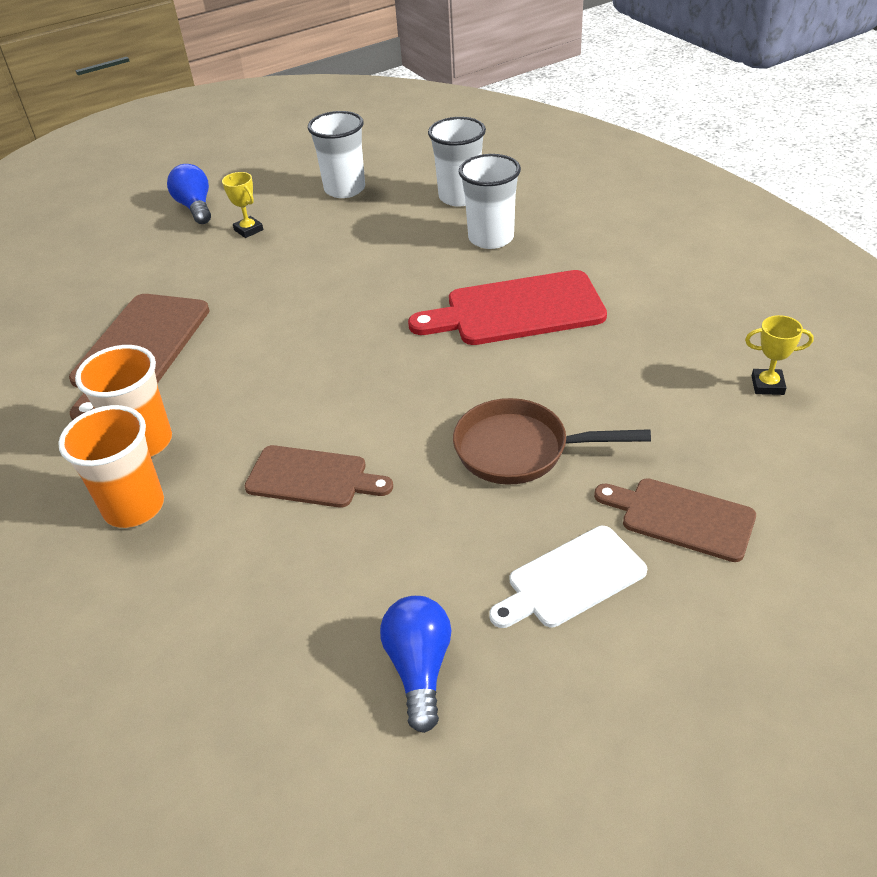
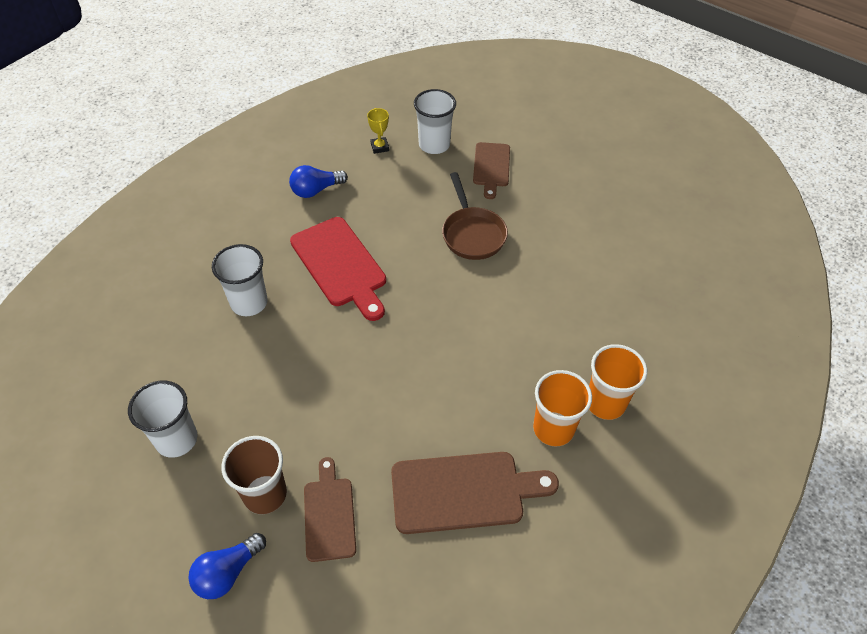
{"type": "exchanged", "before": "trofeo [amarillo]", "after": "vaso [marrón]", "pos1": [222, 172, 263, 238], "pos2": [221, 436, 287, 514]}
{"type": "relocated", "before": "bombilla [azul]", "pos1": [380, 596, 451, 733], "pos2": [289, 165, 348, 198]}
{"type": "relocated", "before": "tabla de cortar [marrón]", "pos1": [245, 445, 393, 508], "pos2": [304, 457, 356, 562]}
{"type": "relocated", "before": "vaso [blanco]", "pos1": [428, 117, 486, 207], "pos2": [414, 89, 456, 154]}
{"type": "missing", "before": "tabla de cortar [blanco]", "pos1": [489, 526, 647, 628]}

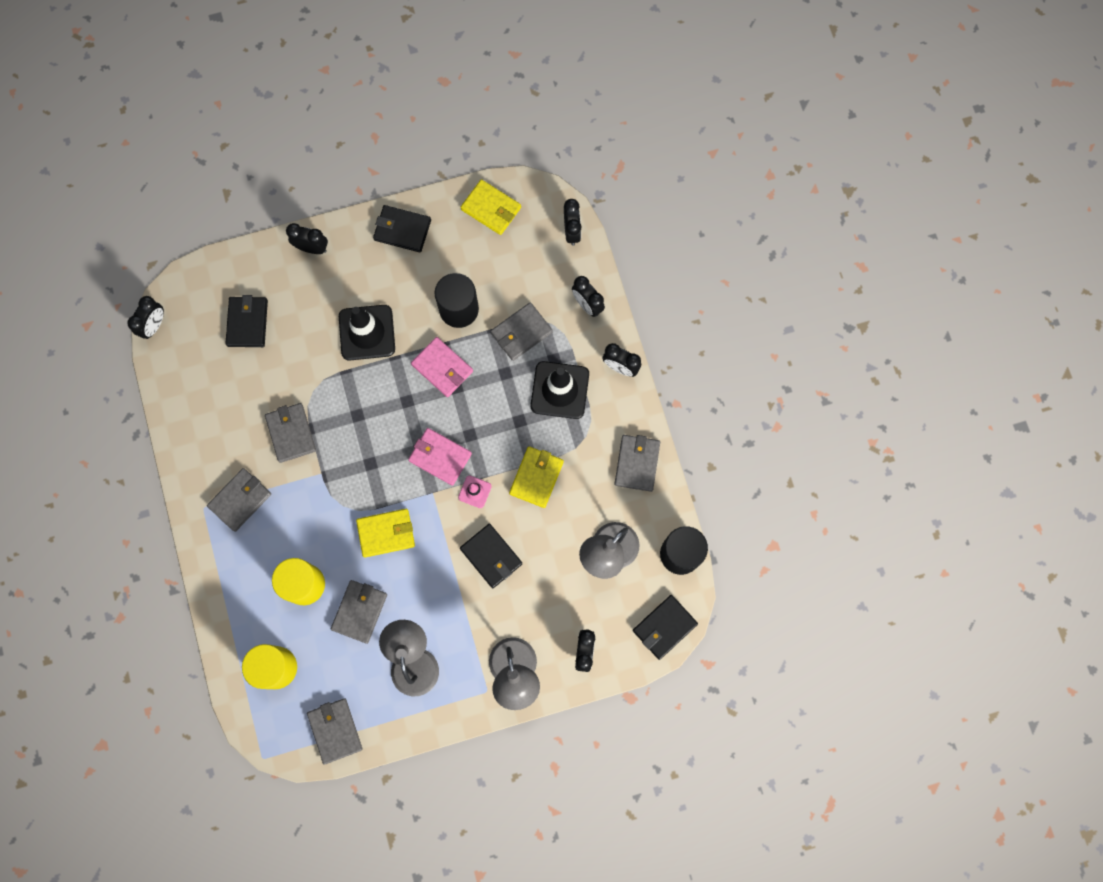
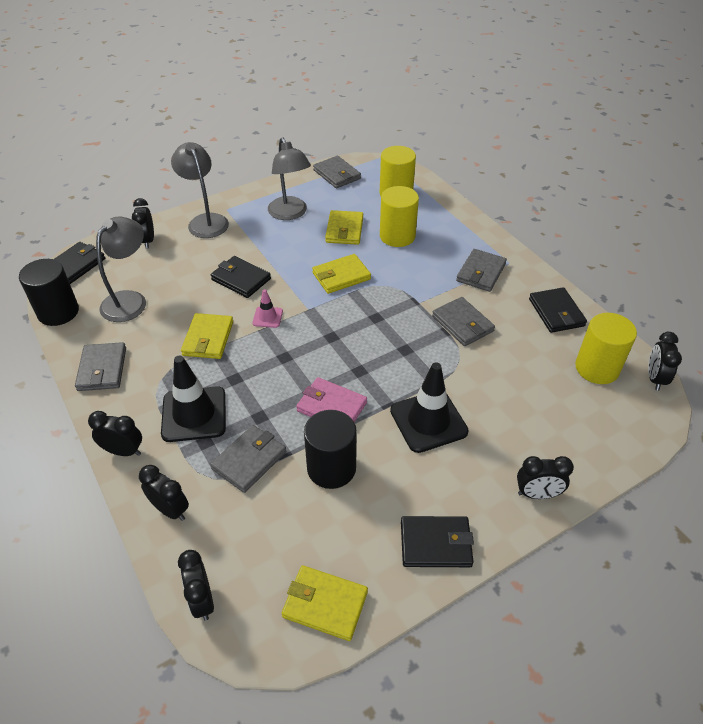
{"type": "colour", "before": "cartera [gris]", "after": "cartera [amarillo]", "pos1": [331, 580, 387, 644], "pos2": [325, 210, 363, 245]}
{"type": "relocated", "before": "cartera [negro]", "pos1": [225, 295, 268, 347], "pos2": [529, 287, 587, 333]}
{"type": "appeared", "after": "cilindro [amarillo]", "pos2": [575, 313, 637, 384]}
{"type": "missing", "before": "cartera [rosa]", "pos1": [408, 428, 472, 486]}

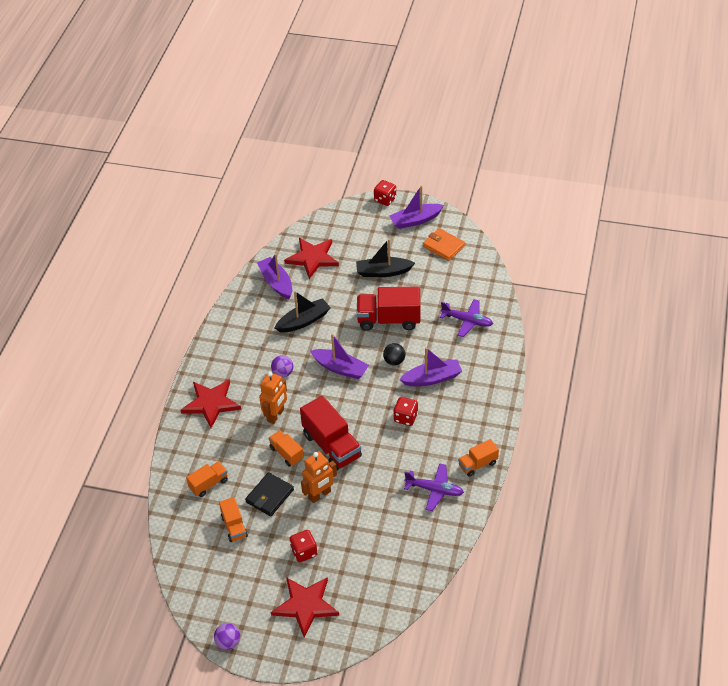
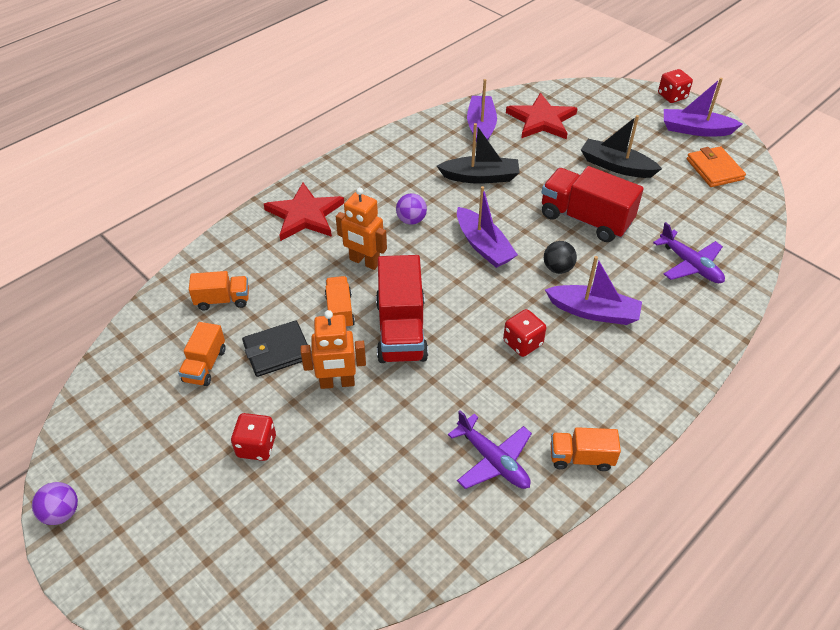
{"type": "spun", "before": "robot [naranja]", "pos1": [259, 372, 287, 424], "pos2": [336, 187, 387, 270], "turn": 60}
{"type": "missing", "before": "estrella [rojo]", "pos1": [271, 577, 339, 637]}

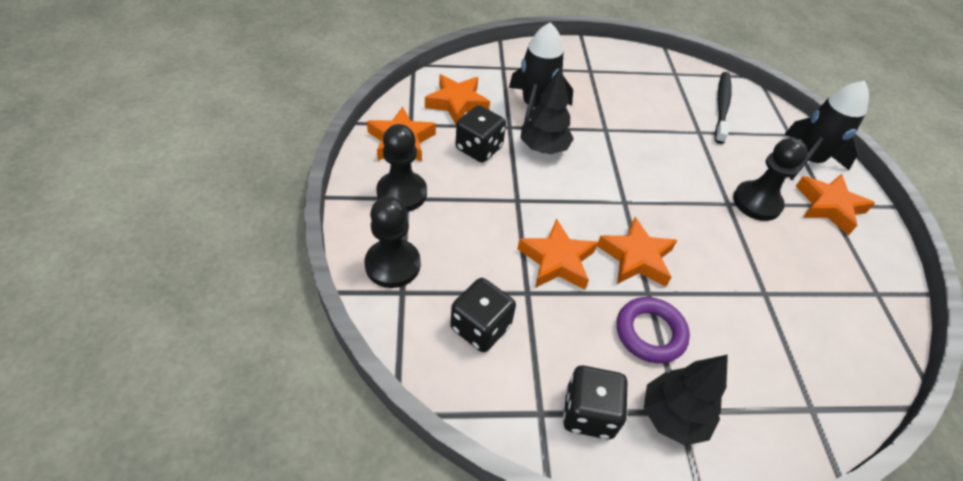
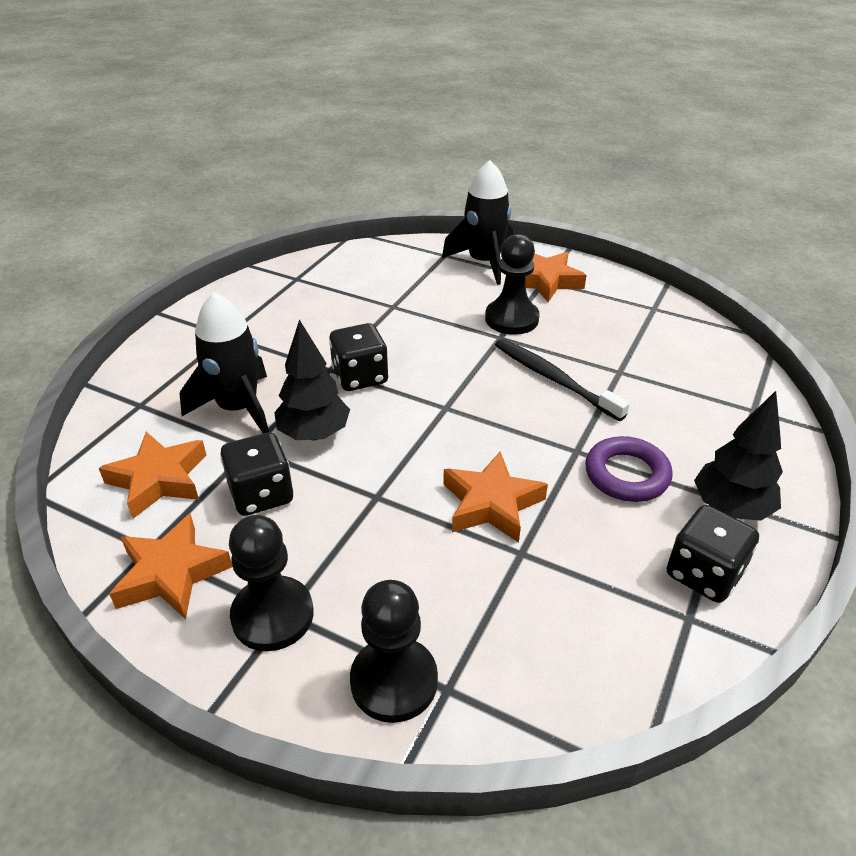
{"type": "relocated", "before": "dado [negro]", "pos1": [450, 278, 516, 352], "pos2": [329, 323, 388, 391]}
{"type": "relocated", "before": "cepillo de dientes [negro]", "pos1": [715, 72, 732, 144], "pos2": [495, 339, 630, 421]}
{"type": "missing", "before": "estrella [naranja]", "pos1": [597, 217, 677, 287]}

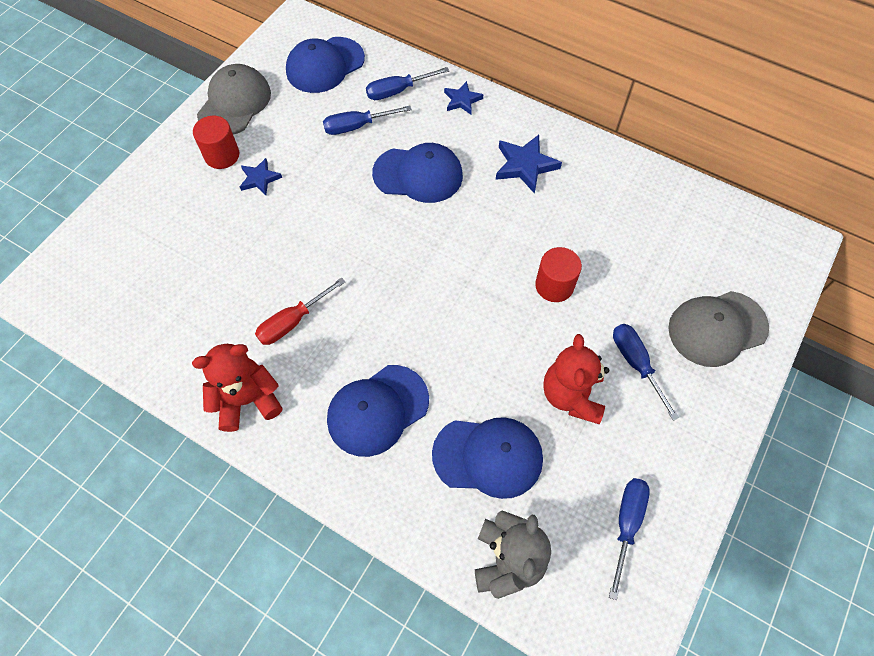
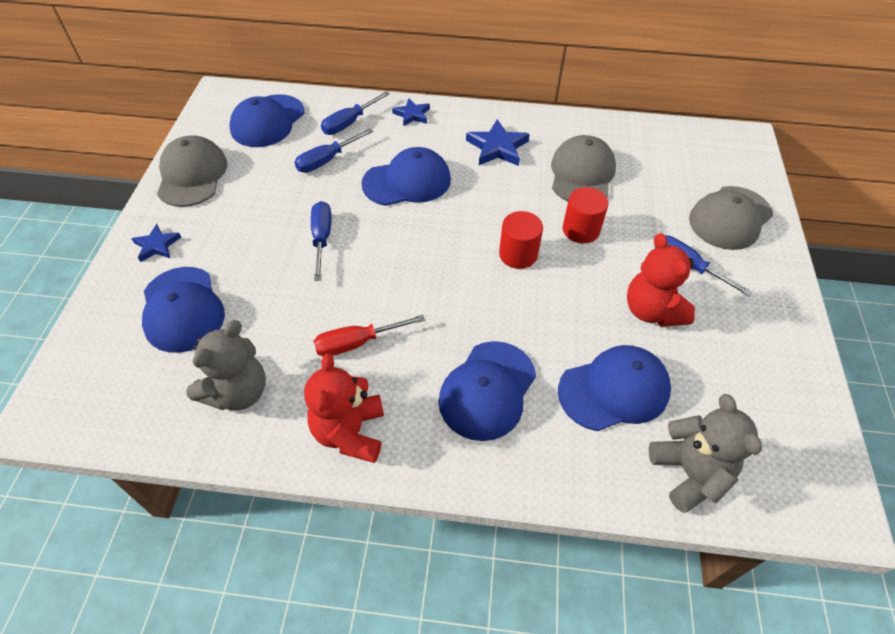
{"type": "relocated", "before": "estrella [azul]", "pos1": [240, 158, 282, 195], "pos2": [131, 224, 181, 262]}
{"type": "appeared", "after": "gorra [azul]", "pos2": [142, 267, 225, 353]}
{"type": "appeared", "after": "osito [gris]", "pos2": [186, 320, 266, 411]}
{"type": "spun", "before": "osito [rojo]", "pos1": [192, 344, 283, 432], "pos2": [304, 353, 384, 463], "turn": -45}
{"type": "relocated", "before": "destornillador [azul]", "pos1": [609, 478, 650, 600], "pos2": [311, 201, 331, 281]}
{"type": "spun", "before": "destornillador [rojo]", "pos1": [255, 277, 345, 345], "pos2": [314, 315, 425, 357], "turn": 45}
{"type": "relocated", "before": "cilindro [rojo]", "pos1": [193, 116, 239, 169], "pos2": [499, 211, 543, 269]}
{"type": "appeared", "after": "gorra [gris]", "pos2": [551, 135, 616, 201]}

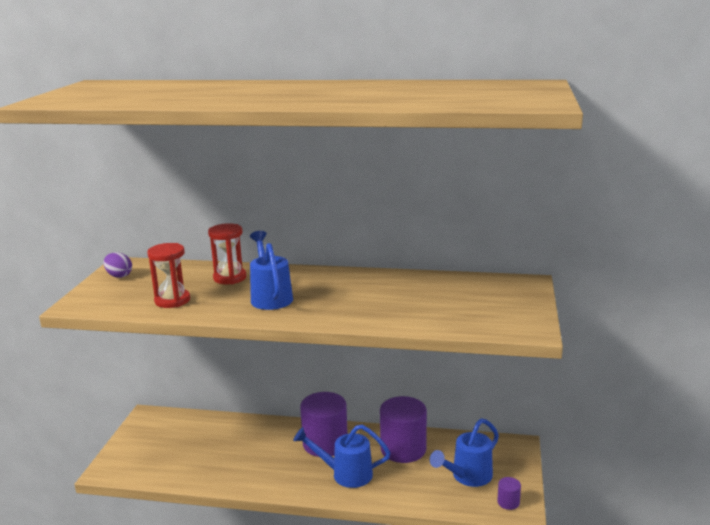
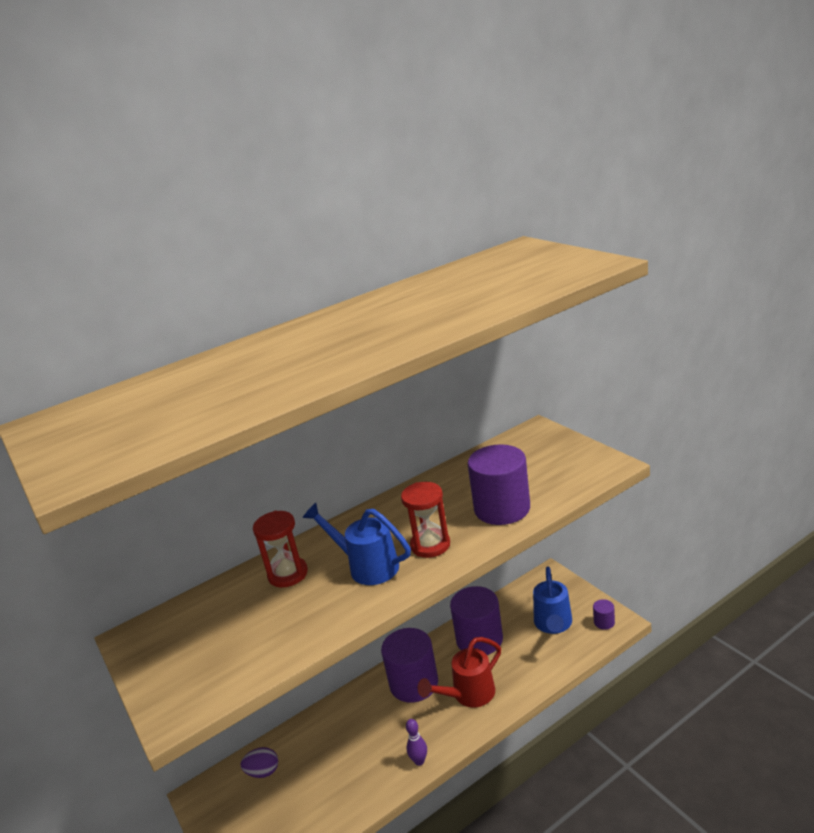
{"type": "relocated", "before": "huevo [morado]", "pos1": [103, 252, 132, 278], "pos2": [241, 747, 278, 778]}
{"type": "relocated", "before": "reloj de arena [rojo]", "pos1": [147, 243, 190, 308], "pos2": [401, 482, 450, 558]}
{"type": "appeared", "after": "bolo [morado]", "pos2": [406, 719, 427, 766]}
{"type": "colour", "before": "regadera [azul]", "after": "regadera [rojo]", "pos1": [293, 425, 391, 488], "pos2": [418, 637, 501, 707]}
{"type": "appeared", "after": "cilindro [morado]", "pos2": [468, 444, 530, 525]}

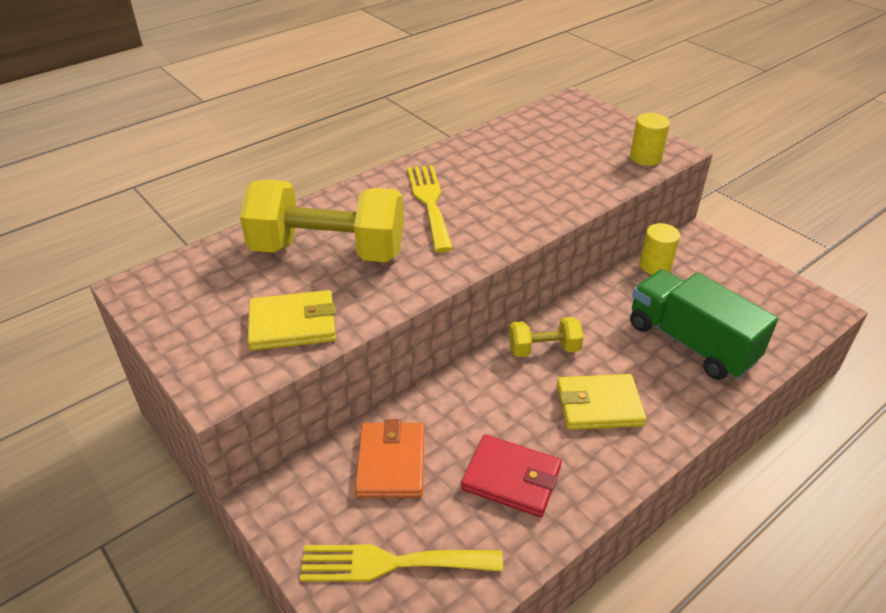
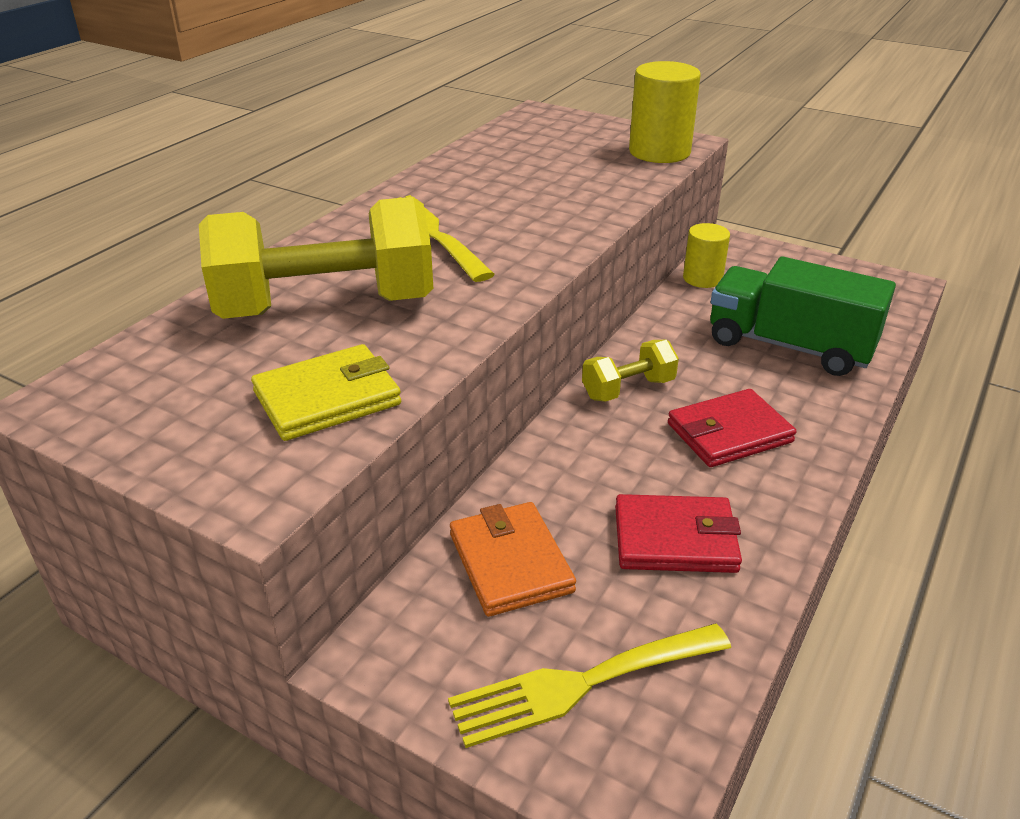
{"type": "size", "before": "cilindro [amarillo]", "pos1": [630, 113, 670, 166], "pos2": [629, 61, 701, 163], "scale": 1.57}
{"type": "colour", "before": "cartera [amarillo]", "after": "cartera [rojo]", "pos1": [557, 374, 646, 430], "pos2": [668, 389, 796, 467]}

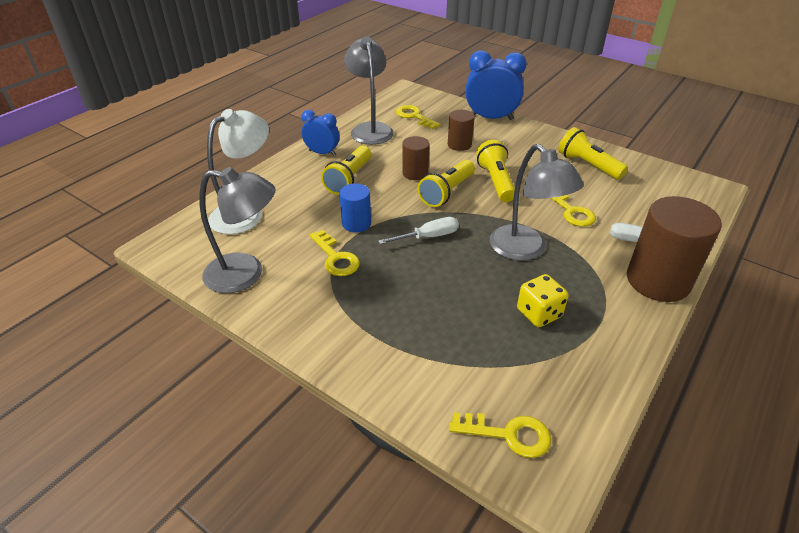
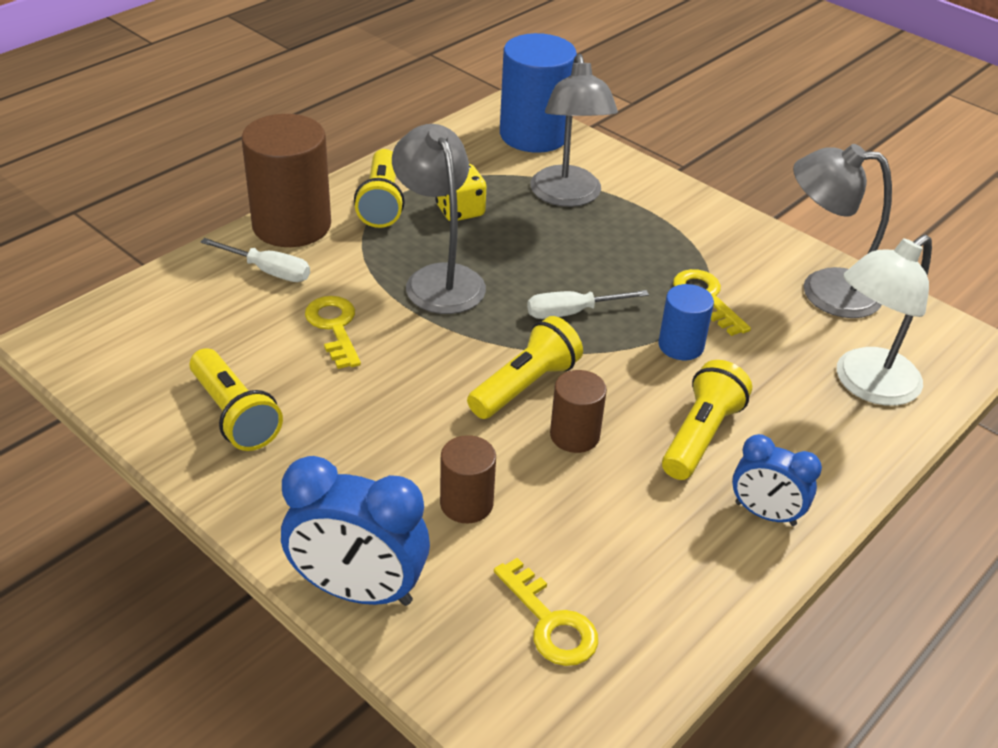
{"type": "relocated", "before": "lámpara de mano [amarillo]", "pos1": [476, 140, 515, 202], "pos2": [354, 149, 405, 228]}
{"type": "exchanged", "before": "llave [amarillo]", "after": "cilindro [azul]", "pos1": [449, 412, 551, 458], "pos2": [500, 33, 577, 153]}
{"type": "relocated", "before": "lámpara [gris]", "pos1": [344, 36, 394, 145], "pos2": [530, 54, 618, 207]}

